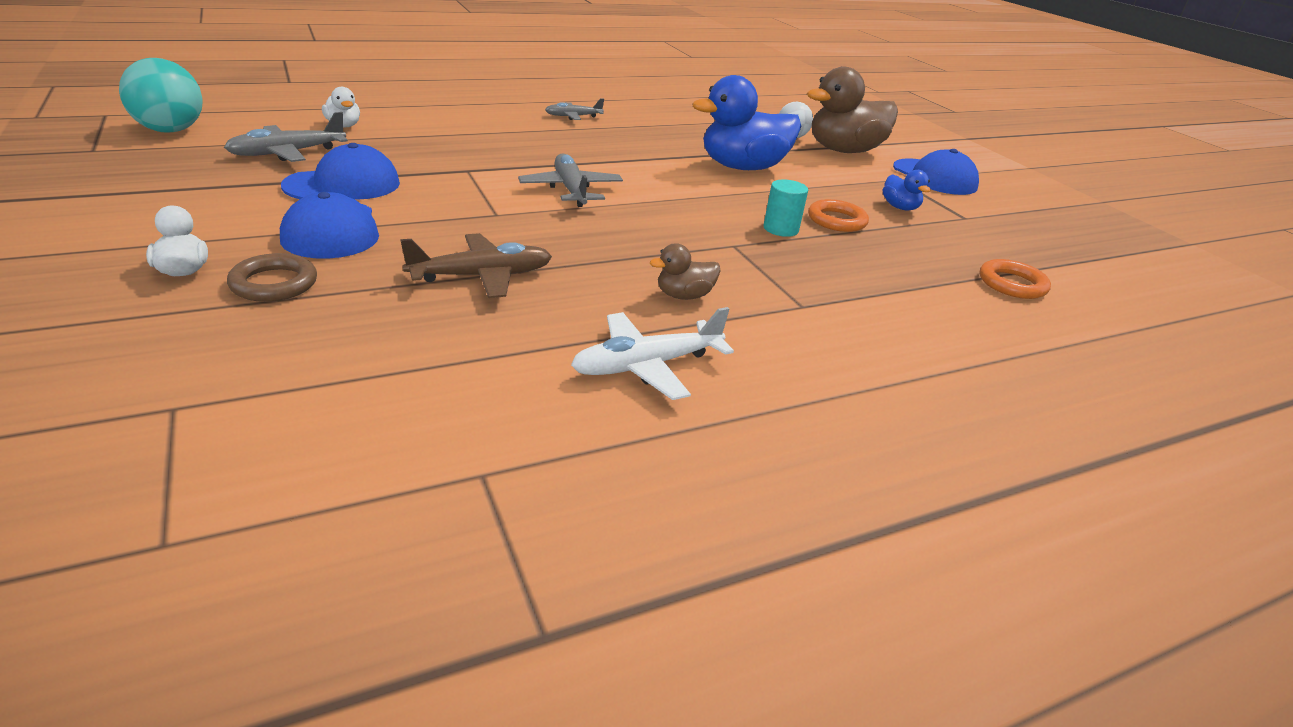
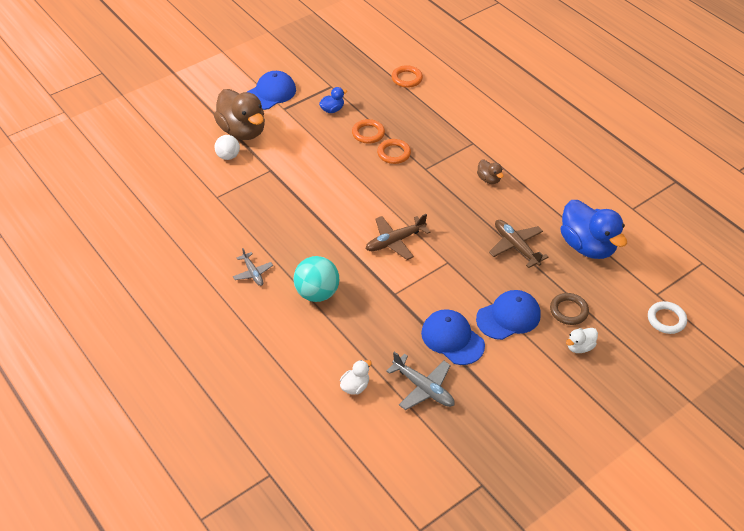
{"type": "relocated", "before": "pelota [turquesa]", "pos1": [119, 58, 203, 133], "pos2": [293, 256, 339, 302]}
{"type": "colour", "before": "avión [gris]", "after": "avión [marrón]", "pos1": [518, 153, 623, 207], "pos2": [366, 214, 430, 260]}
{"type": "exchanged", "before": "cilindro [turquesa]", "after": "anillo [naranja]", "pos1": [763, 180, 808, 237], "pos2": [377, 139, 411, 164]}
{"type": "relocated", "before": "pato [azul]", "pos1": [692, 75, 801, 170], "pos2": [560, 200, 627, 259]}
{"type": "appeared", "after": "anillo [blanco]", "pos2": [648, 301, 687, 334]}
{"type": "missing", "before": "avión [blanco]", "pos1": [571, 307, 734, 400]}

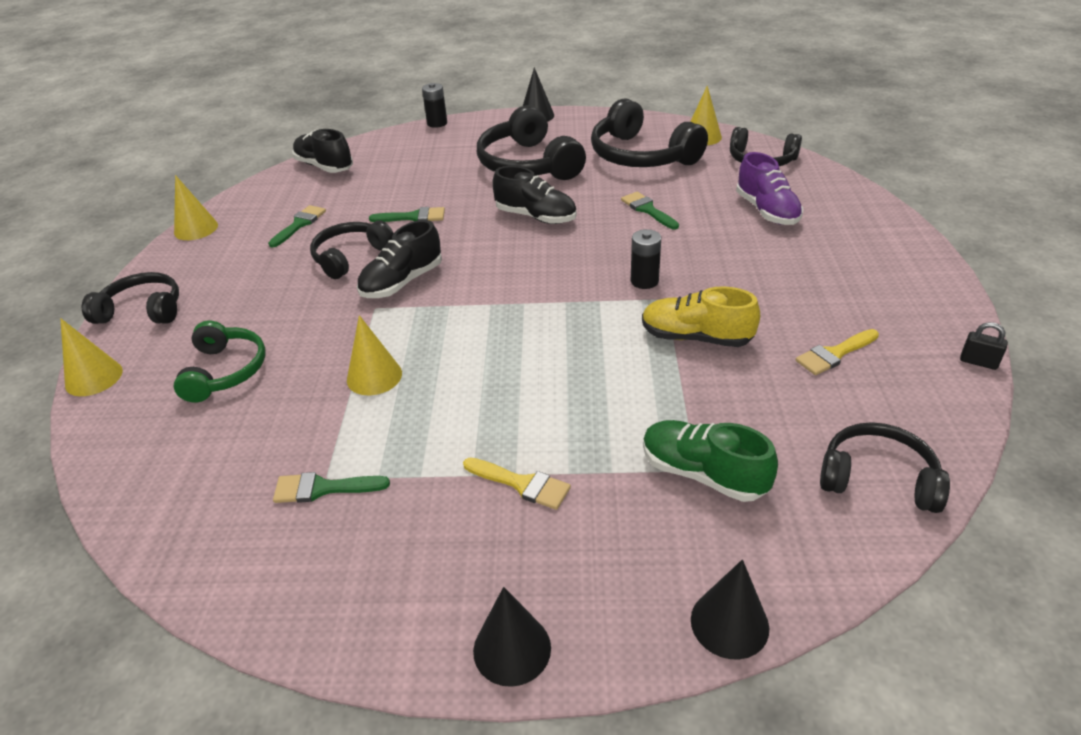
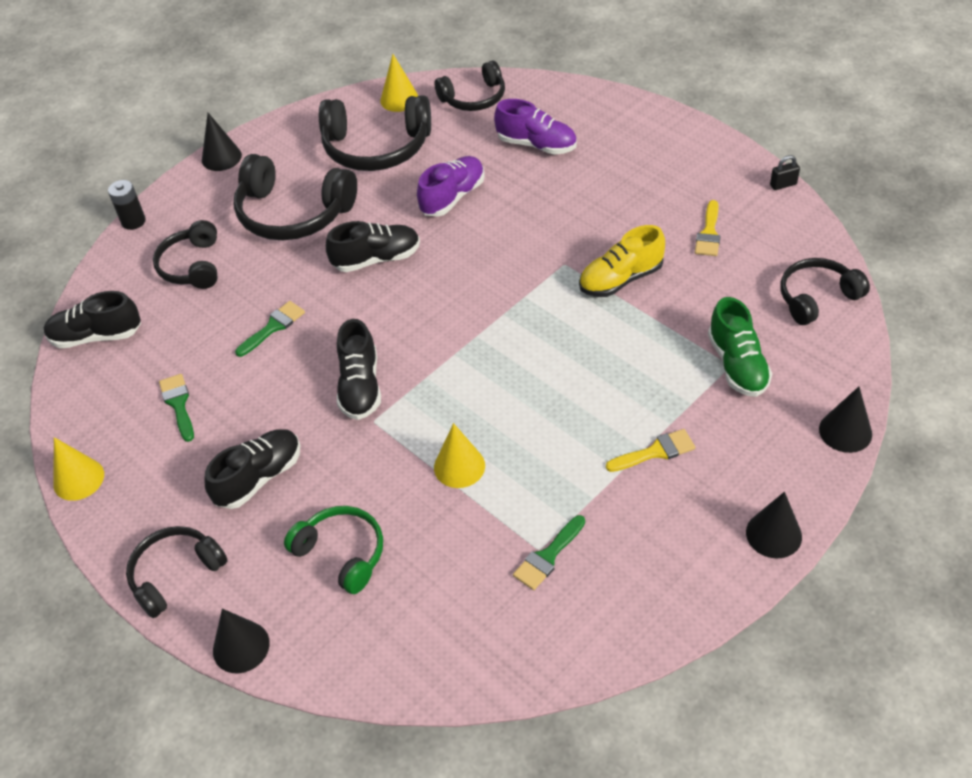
{"type": "relocated", "before": "auriculares [negro]", "pos1": [310, 220, 394, 279], "pos2": [153, 220, 217, 289]}
{"type": "appeared", "after": "zapato [negro]", "pos2": [204, 429, 300, 509]}
{"type": "colour", "before": "cono [amarillo]", "after": "cono [negro]", "pos1": [60, 318, 123, 396], "pos2": [213, 609, 270, 673]}
{"type": "exchanged", "before": "pincel [verde]", "after": "zapato [morado]", "pos1": [621, 192, 679, 229], "pos2": [417, 156, 485, 216]}
{"type": "spun", "before": "zapato [verde]", "pos1": [643, 420, 778, 502], "pos2": [708, 297, 772, 397], "turn": -90}
{"type": "missing", "before": "pila [negro]", "pos1": [631, 229, 661, 289]}

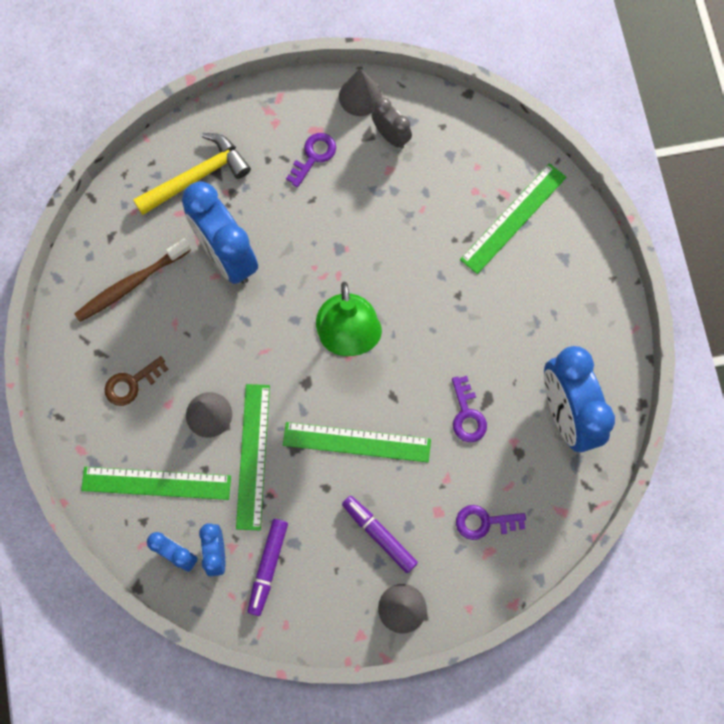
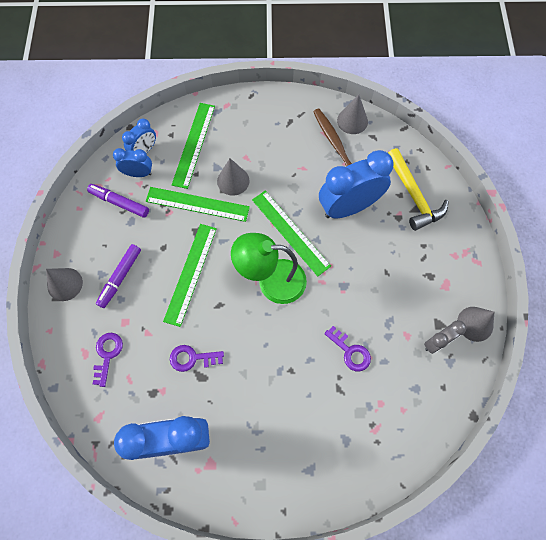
{"type": "spun", "before": "rotulador [morado]", "pos1": [342, 496, 418, 573], "pos2": [96, 244, 141, 308], "turn": 150}
{"type": "relocated", "before": "regla [verde]", "pos1": [460, 163, 567, 274], "pos2": [252, 191, 331, 277]}
{"type": "relocated", "before": "llave [morado]", "pos1": [286, 133, 336, 188], "pos2": [324, 326, 371, 371]}
{"type": "appeared", "after": "cono [gris]", "pos2": [337, 95, 368, 134]}
{"type": "missing", "before": "llave [marrón]", "pos1": [105, 356, 168, 406]}

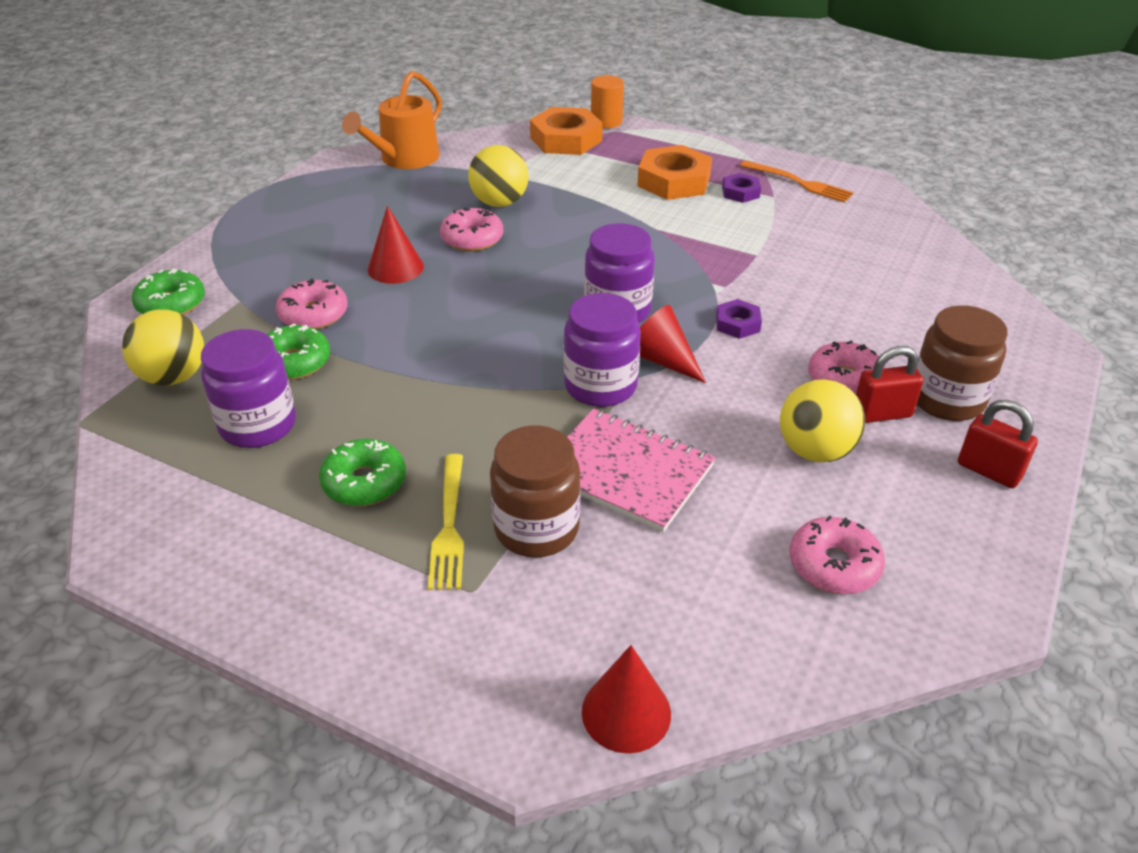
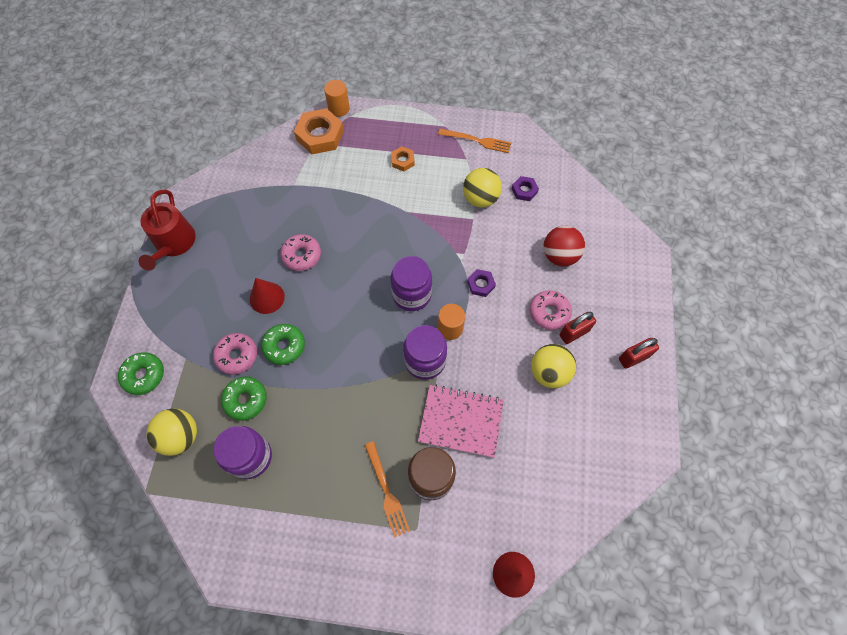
{"type": "appeared", "after": "regadera [rojo]", "pos2": [139, 190, 196, 270]}
{"type": "relocated", "before": "rosquilla [verde]", "pos1": [319, 439, 406, 506], "pos2": [261, 324, 305, 365]}
{"type": "colour", "before": "tenedor [amarillo]", "after": "tenedor [naranja]", "pos1": [428, 454, 464, 590], "pos2": [365, 441, 410, 538]}
{"type": "size", "before": "tuerca [naranja]", "pos1": [637, 145, 712, 200], "pos2": [391, 146, 415, 171], "scale": 0.52}
{"type": "exchanged", "before": "cono [rojo]", "after": "cilindro [naranja]", "pos1": [640, 305, 706, 383], "pos2": [438, 304, 465, 340]}
{"type": "relocated", "before": "pelota [amarillo]", "pos1": [468, 145, 529, 207], "pos2": [463, 168, 502, 207]}
{"type": "relocated", "before": "tuerca [morado]", "pos1": [722, 173, 761, 203], "pos2": [512, 176, 539, 201]}
{"type": "appeared", "after": "pelota [rojo]", "pos2": [543, 226, 585, 267]}
{"type": "spun", "before": "candado [rojo]", "pos1": [958, 400, 1038, 488], "pos2": [619, 338, 659, 369], "turn": -45}
{"type": "missing", "before": "regadera [naranja]", "pos1": [342, 71, 442, 169]}
{"type": "missing", "before": "rosquilla [rosa]", "pos1": [790, 515, 885, 594]}
{"type": "missing", "before": "tarro [marrón]", "pos1": [916, 305, 1008, 421]}

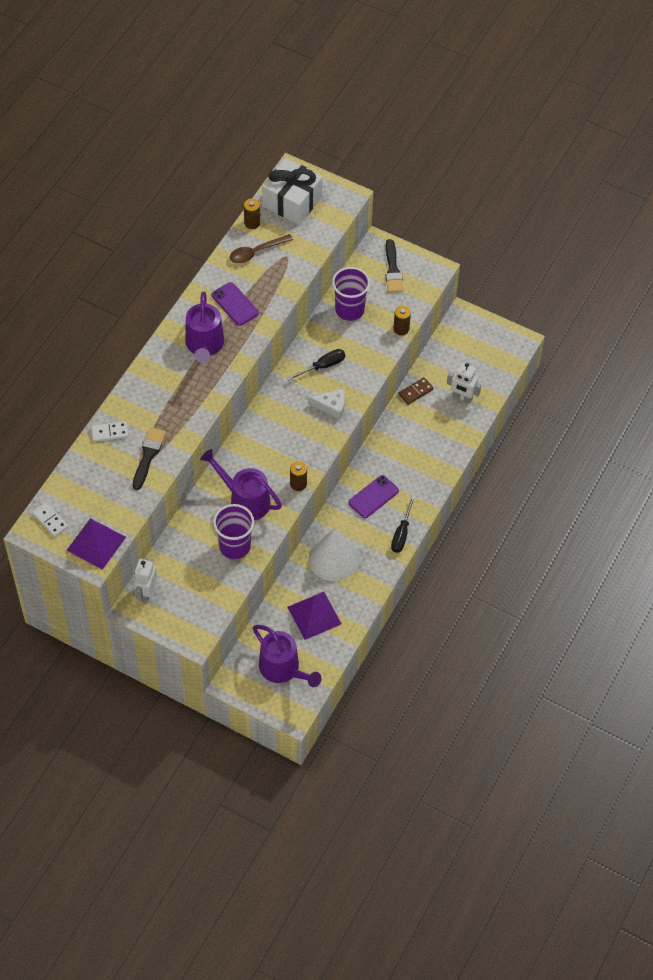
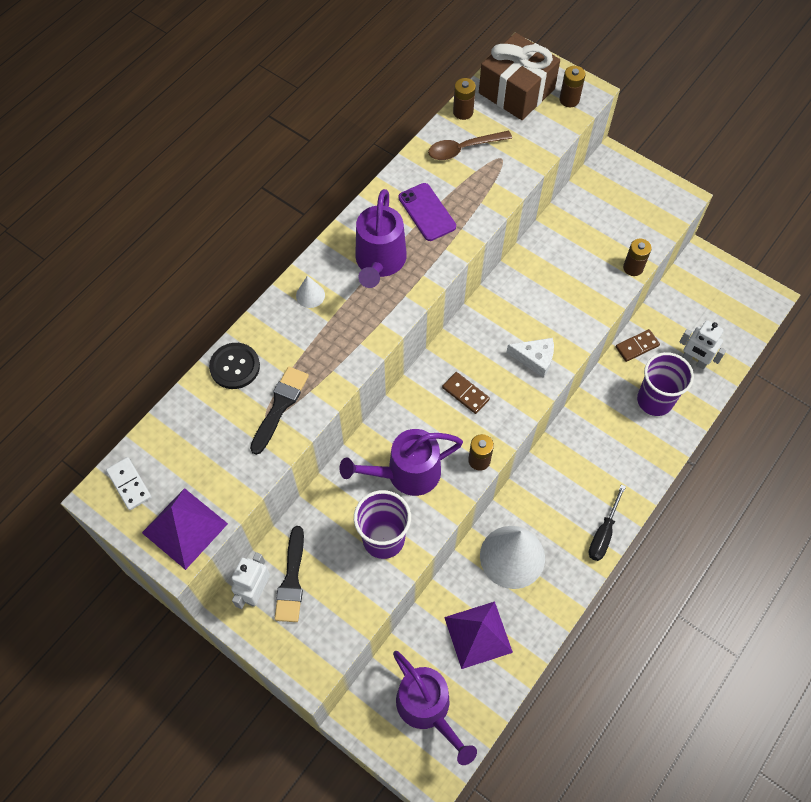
{"type": "exchanged", "before": "ficha de dominó [blanco]", "after": "botón [negro]", "pos1": [91, 421, 129, 442], "pos2": [209, 343, 260, 389]}
{"type": "relocated", "before": "pincel [negro]", "pos1": [386, 239, 404, 292], "pos2": [274, 526, 304, 622]}
{"type": "appeared", "after": "cono [blanco]", "pos2": [296, 276, 325, 308]}
{"type": "spun", "before": "regadera [morado]", "pos1": [201, 449, 282, 520], "pos2": [339, 429, 463, 496], "turn": -60}
{"type": "appeared", "after": "ficha de dominó [marrón]", "pos2": [442, 372, 490, 414]}
{"type": "colour", "before": "regalo [blanco]", "after": "regalo [marrón]", "pos1": [262, 158, 323, 225], "pos2": [479, 33, 560, 120]}
{"type": "appeared", "after": "pila [marrón]", "pos2": [560, 66, 585, 107]}
{"type": "relocated", "before": "vaso [morado]", "pos1": [332, 267, 370, 321], "pos2": [637, 352, 694, 416]}
{"type": "missing", "before": "destornillador [negro]", "pos1": [287, 349, 345, 381]}
{"type": "missing", "before": "móvil [morado]", "pos1": [349, 475, 399, 518]}

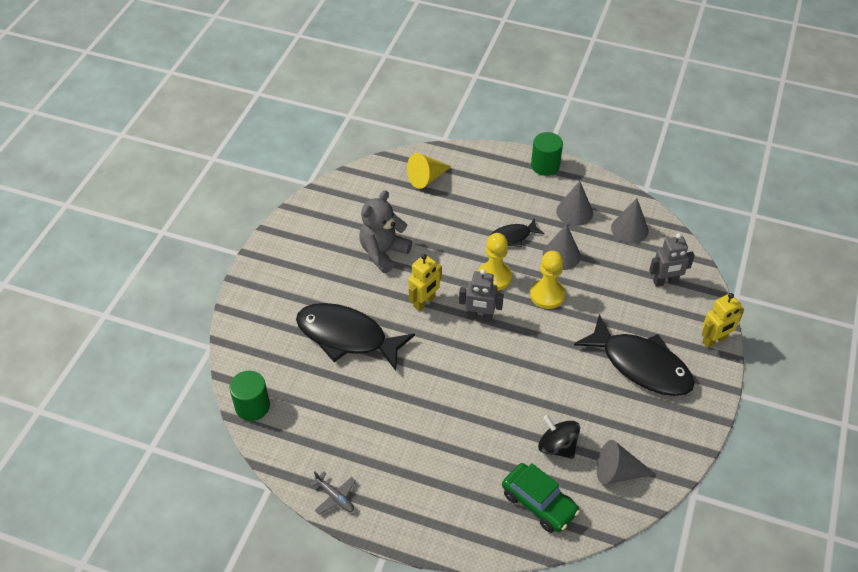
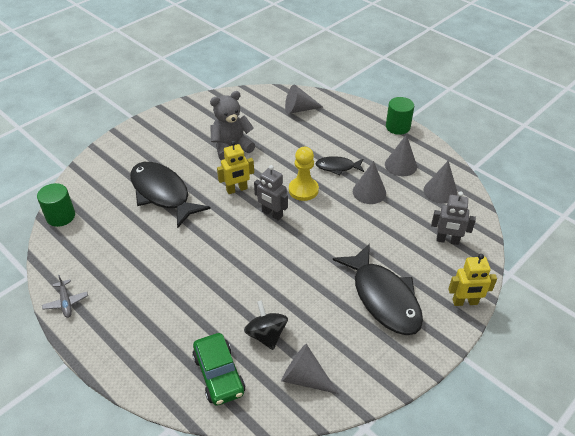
{"type": "colour", "before": "cono [amarillo]", "after": "cono [gris]", "pos1": [407, 153, 452, 189], "pos2": [285, 84, 323, 114]}
{"type": "missing", "before": "peón [amarillo]", "pos1": [530, 251, 565, 309]}

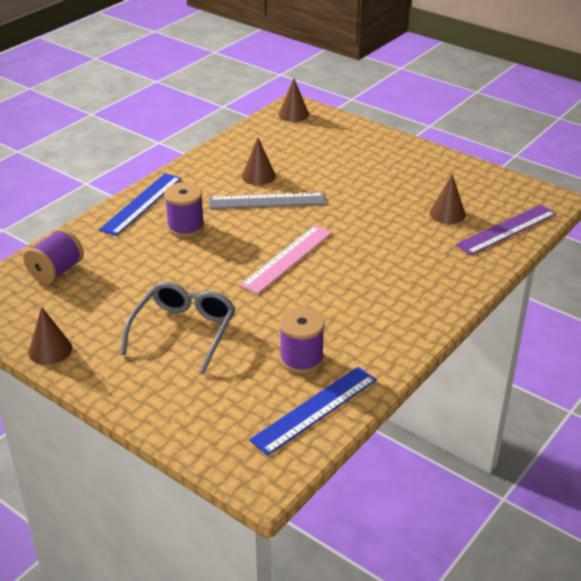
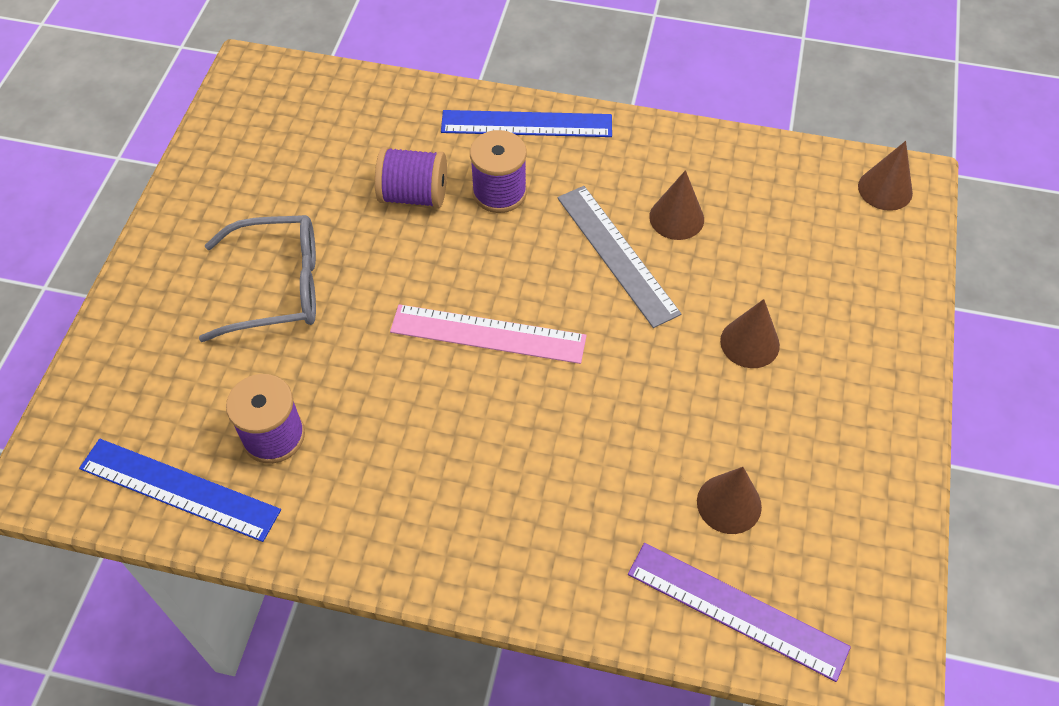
{"type": "relocated", "before": "carrete [morado]", "pos1": [24, 228, 84, 284], "pos2": [375, 147, 447, 208]}
{"type": "relocated", "before": "cono [marrón]", "pos1": [28, 307, 72, 365], "pos2": [720, 299, 780, 368]}

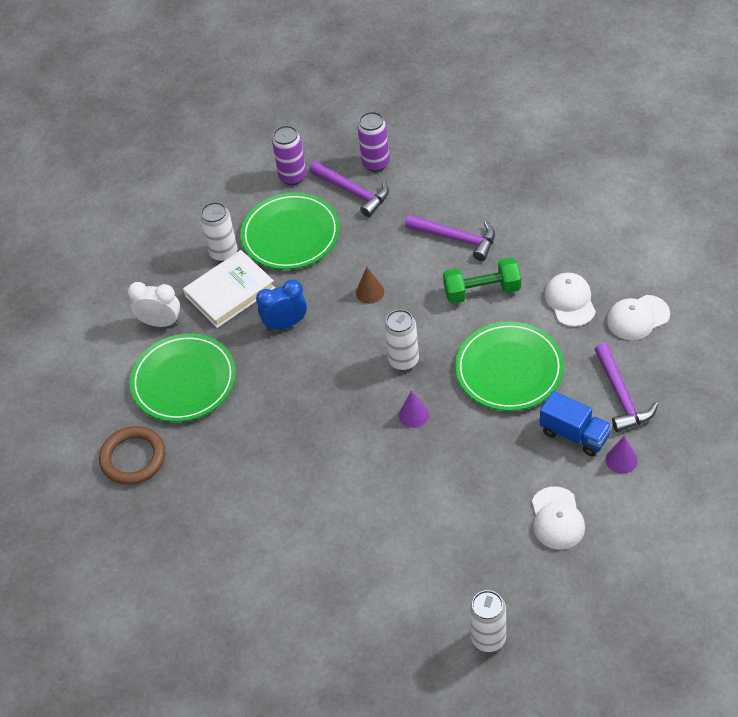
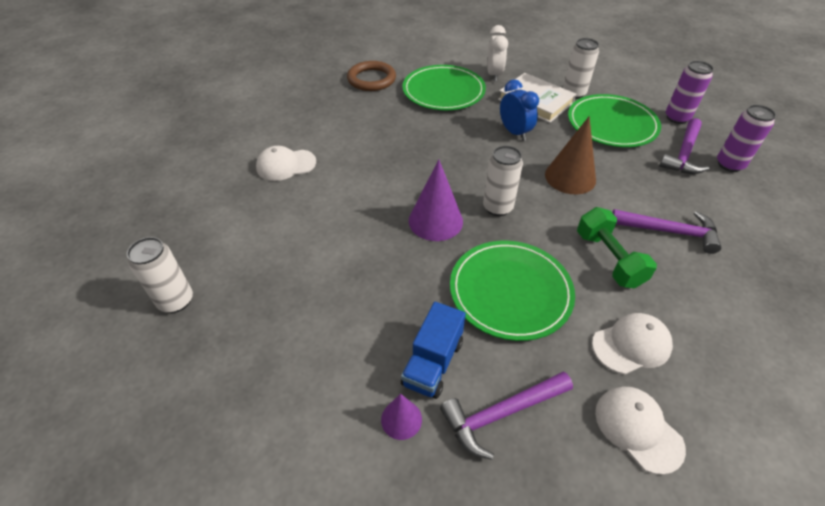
{"type": "relocated", "before": "gorra [blanco]", "pos1": [532, 486, 585, 550], "pos2": [256, 146, 316, 181]}
{"type": "size", "before": "cono [morado]", "pos1": [399, 390, 429, 428], "pos2": [409, 160, 463, 241], "scale": 1.82}
{"type": "size", "before": "cono [marrón]", "pos1": [356, 267, 384, 304], "pos2": [545, 116, 596, 194], "scale": 1.82}
{"type": "spun", "before": "martillo [morado]", "pos1": [405, 215, 495, 261], "pos2": [612, 209, 721, 254], "turn": -90}

